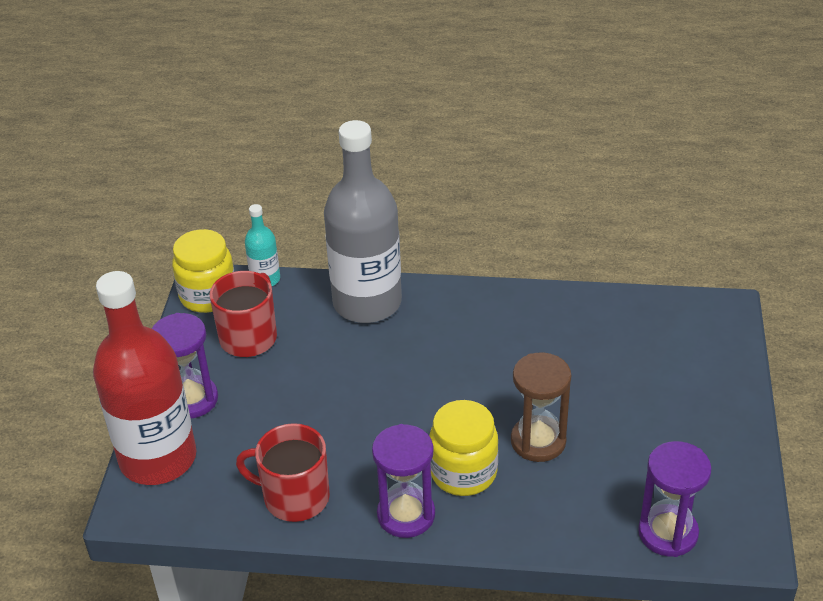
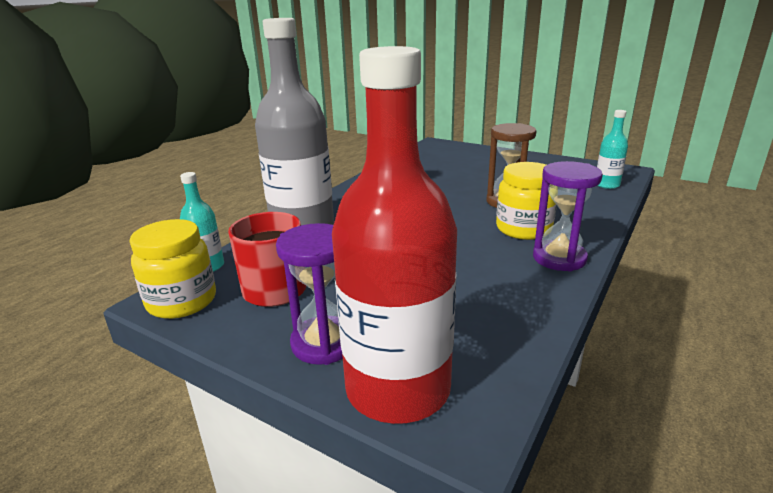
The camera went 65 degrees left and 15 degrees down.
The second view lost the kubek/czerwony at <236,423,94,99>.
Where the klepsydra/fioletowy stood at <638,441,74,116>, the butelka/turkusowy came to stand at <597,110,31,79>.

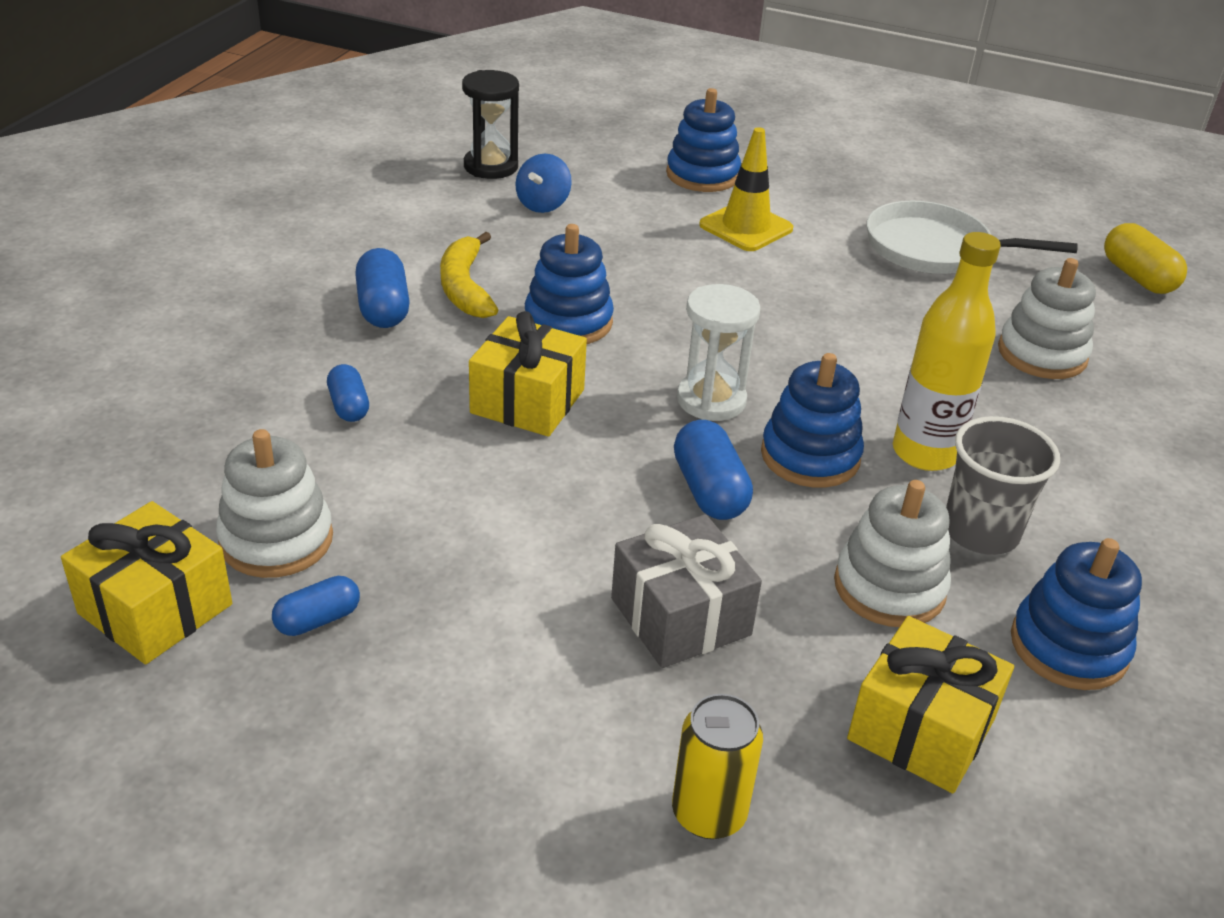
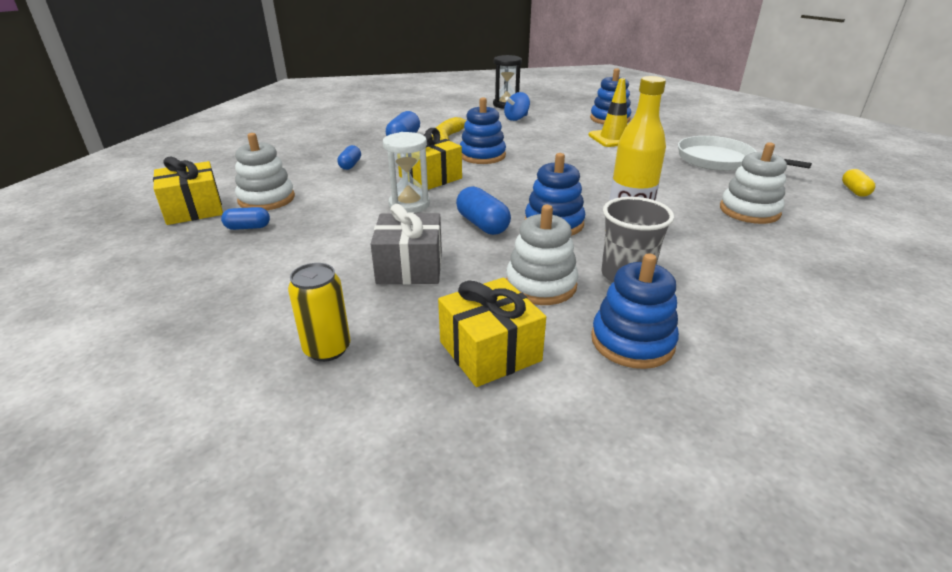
The camera went 30 degrees right and 5 degrees down.
The size of the kapsułka/żółty at <1104,223,83,71> changed by a factor of 0.63.
The klepsydra/biały ended up elsewhere, having gone from <677,284,84,137> to <383,132,47,81>.
The kapsułka/niebieski at <674,420,79,100> ended up facing another way, 45 degrees counterclockwise from before.

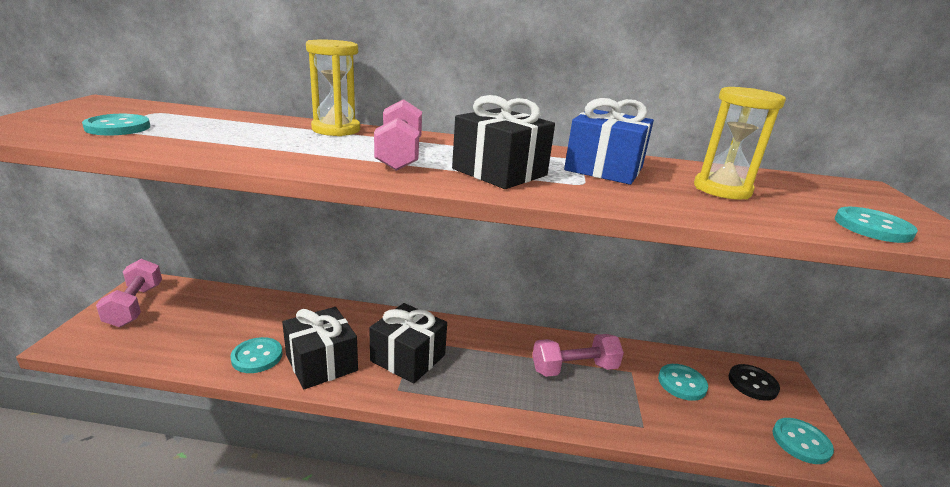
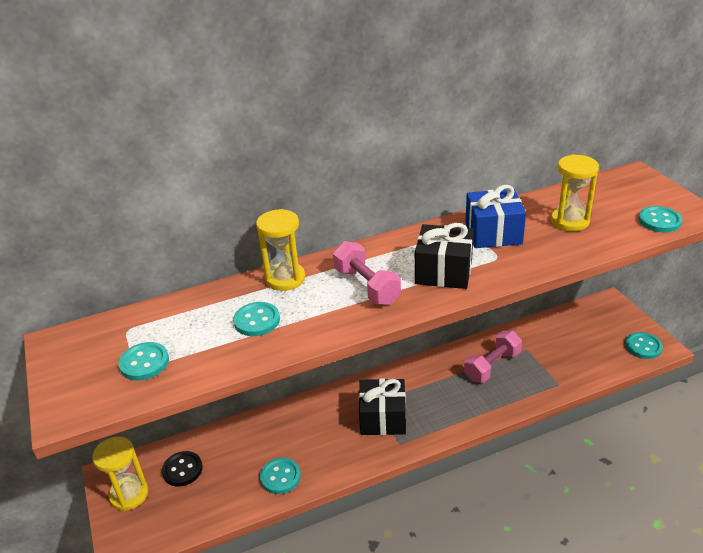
The camera went 25 degrees left and 10 degrees up.
Where the hantel/różowy stood at <96,259,66,68>, the klepsydra/żółty came to stand at <92,437,56,74>.
The second view lost the prezent/czarny at <282,307,76,82>.
The guzik/turkusowy ended up elsewhere, having gone from <658,364,50,37> to <233,302,47,34>.
The guzik/czarny ended up elsewhere, having gone from <728,364,52,37> to <162,451,41,36>.

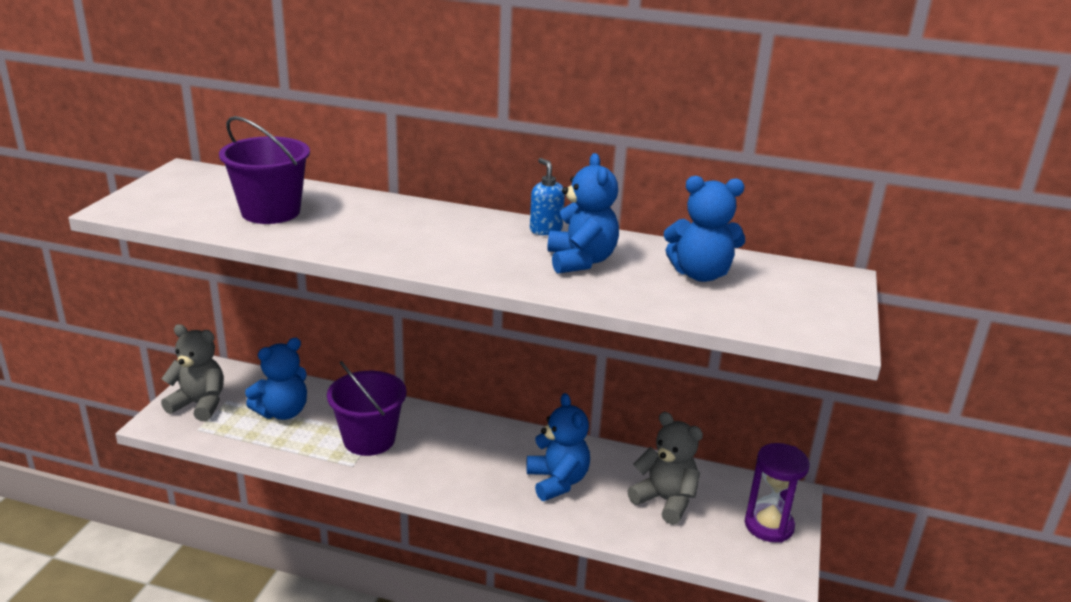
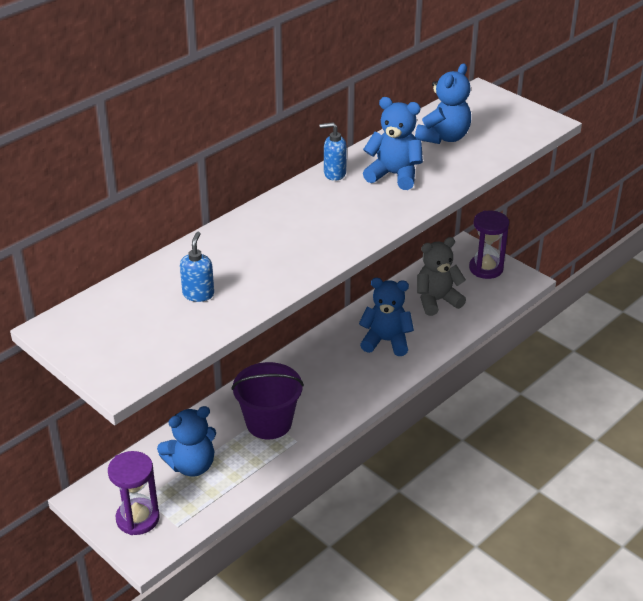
The camera went 60 degrees left and 10 degrees up.
Where the wiadro/fioletowy stood at <219,116,91,108>, the dozownik mydła/niebieski came to stand at <180,232,34,70>.
Where the miś/szary stood at <161,324,63,97>, the klepsydra/fioletowy came to stand at <108,451,52,84>.
The miś/niebieski at <245,338,62,82> ended up facing another way, 75 degrees clockwise from before.

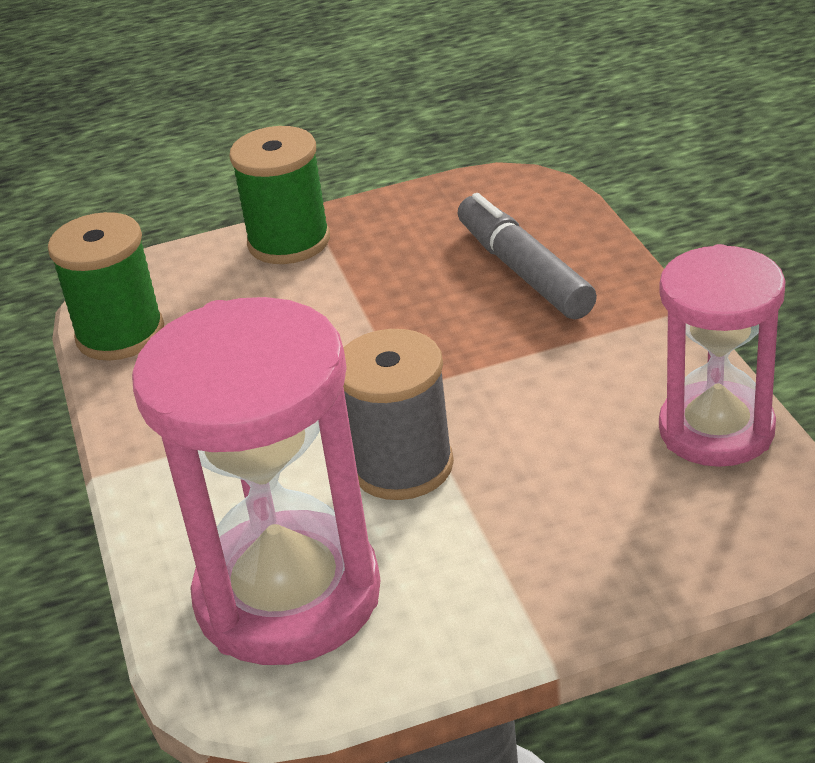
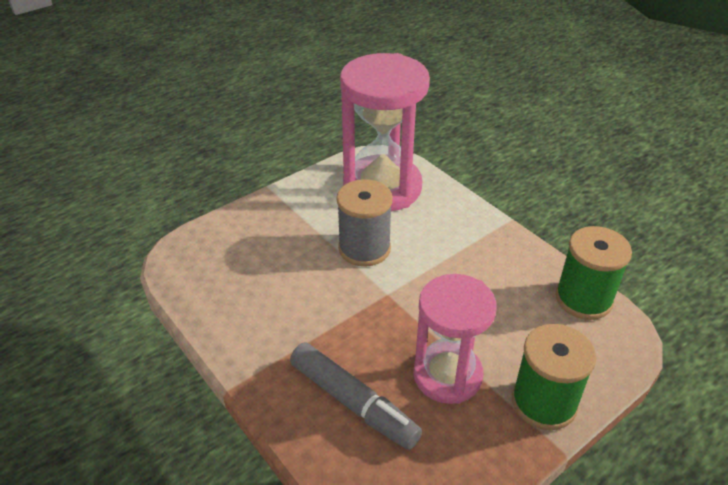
The camera went 155 degrees right and 5 degrees up.
The klepsydra/różowy ended up elsewhere, having gone from <659,244,127,223> to <413,274,84,130>.

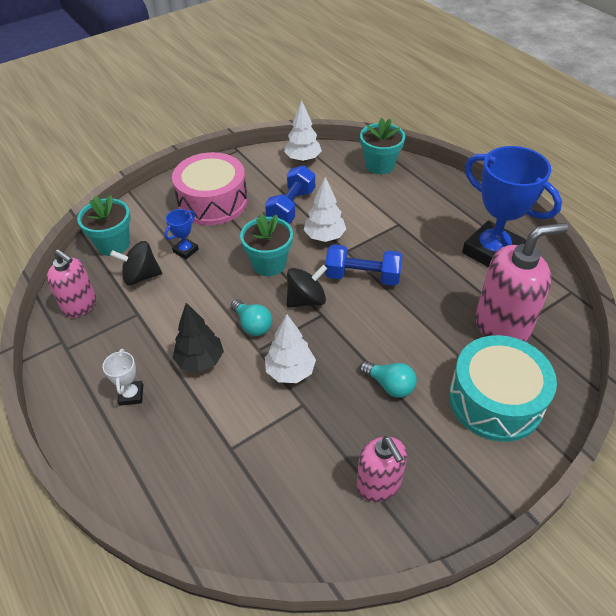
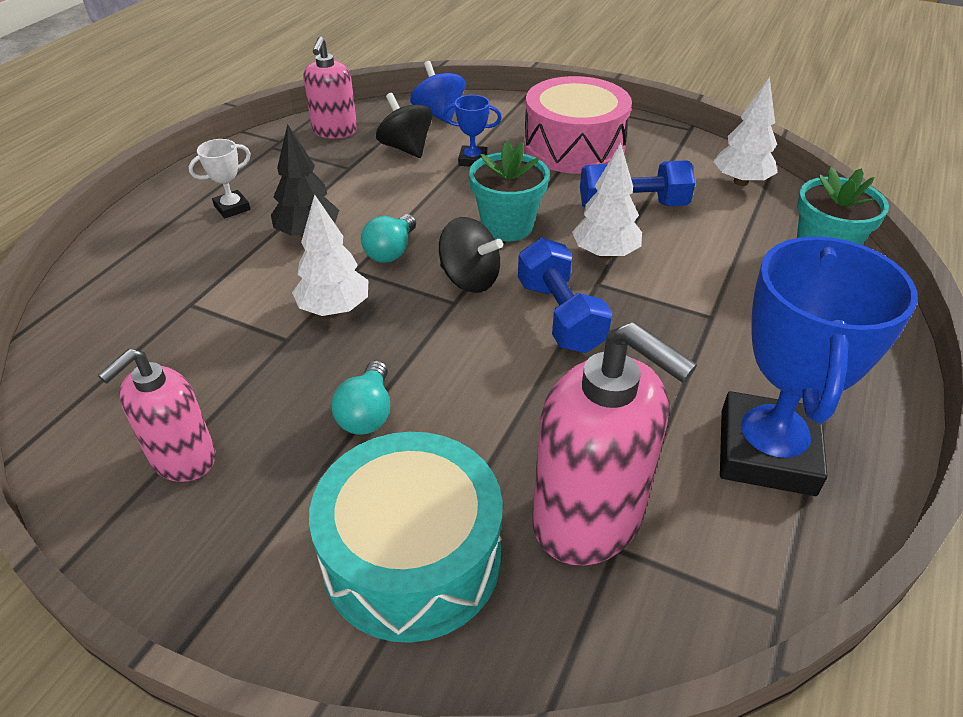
The camera went 60 degrees right and 5 degrees down.
Where the doniczka/turkusowy stood at <77,195,54,61>, the bączek/niebieski came to stand at <410,61,55,63>.

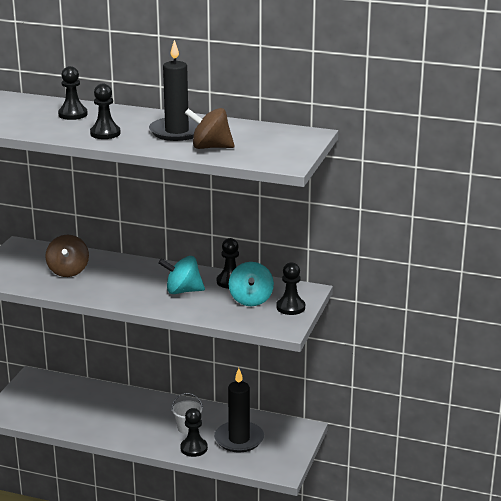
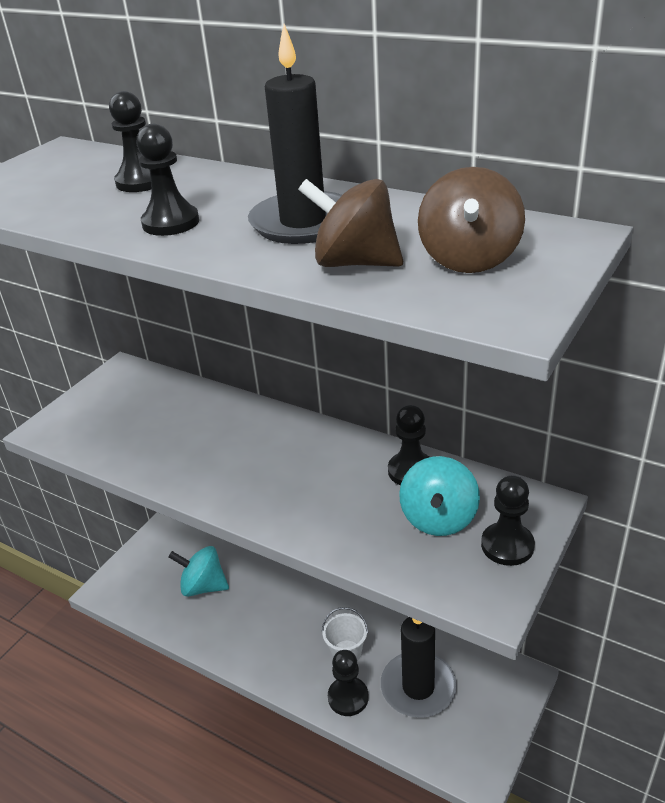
The camera went 15 degrees right and 10 degrees up.
The bączek/brązowy ended up elsewhere, having gone from <45,235,44,42> to <418,167,107,106>.
The bączek/turkusowy ended up elsewhere, having gone from <158,256,47,38> to <169,546,60,51>.

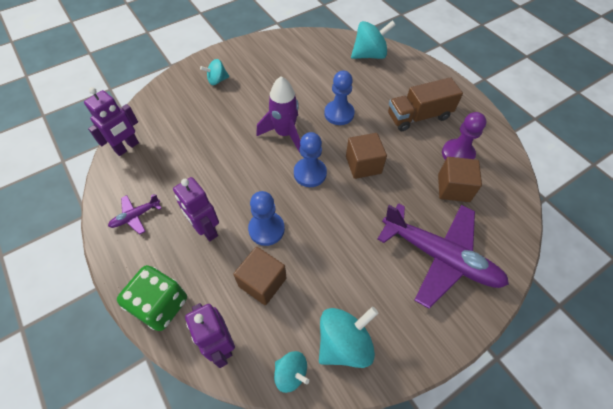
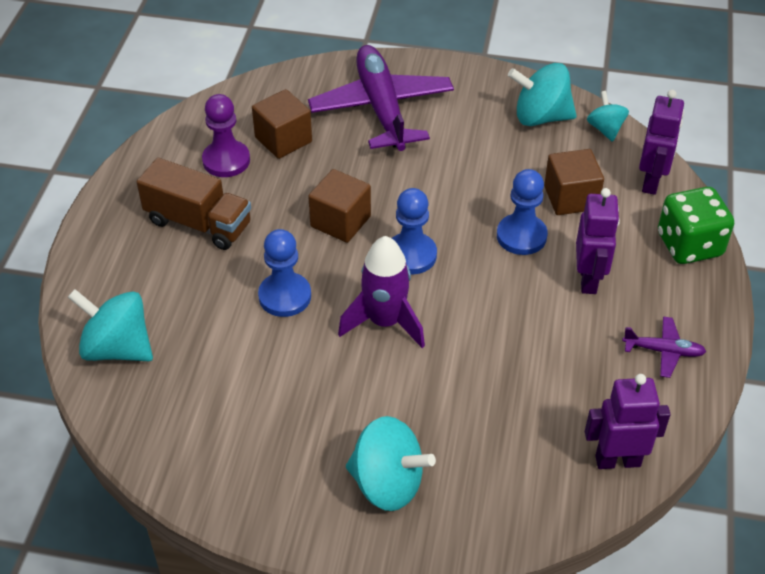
The camera went 135 degrees left and 10 degrees down.
The size of the bączek/turkusowy at <200,59,29,26> changed by a factor of 1.70.

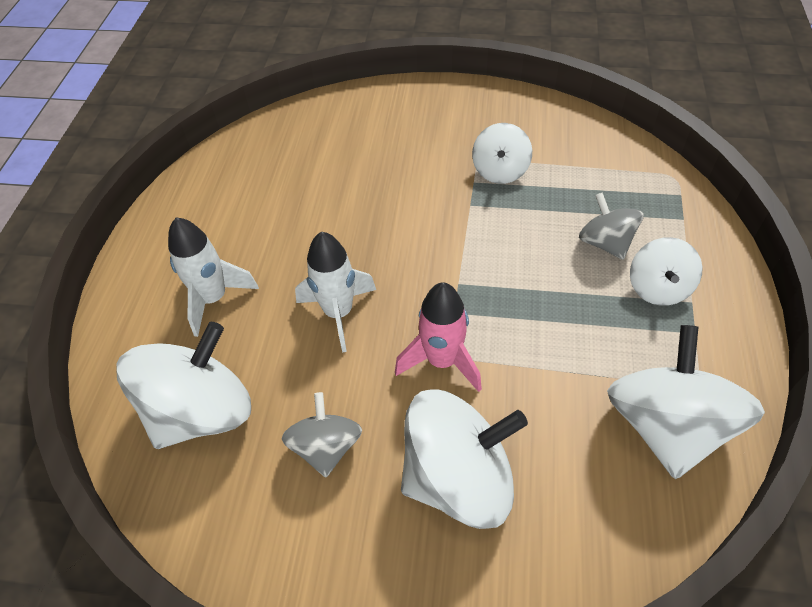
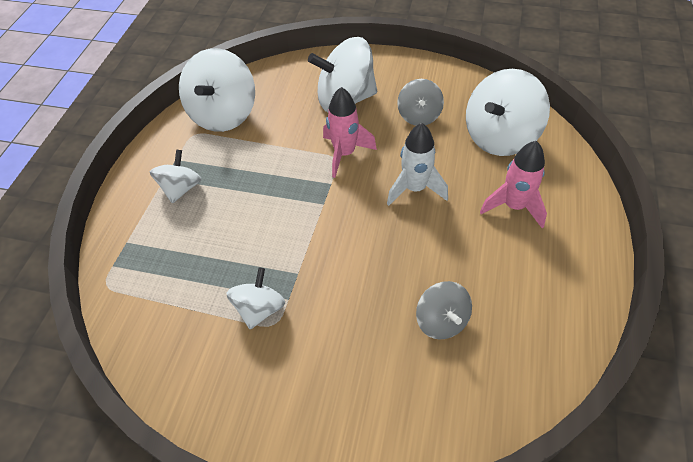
The camera went 175 degrees left and 0 degrees up.
The bączek/szary ended up elsewhere, having gone from <579,193,65,67> to <416,281,56,58>.
What was the rakieta/biały at <168,218,91,119> turned into the rakieta/różowy at <480,141,67,87>.

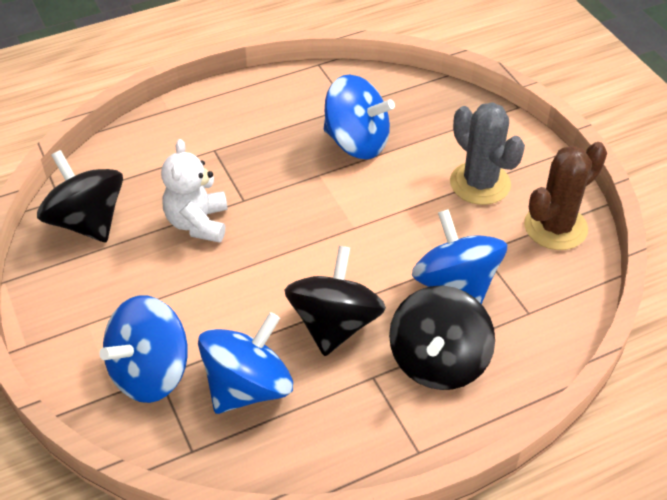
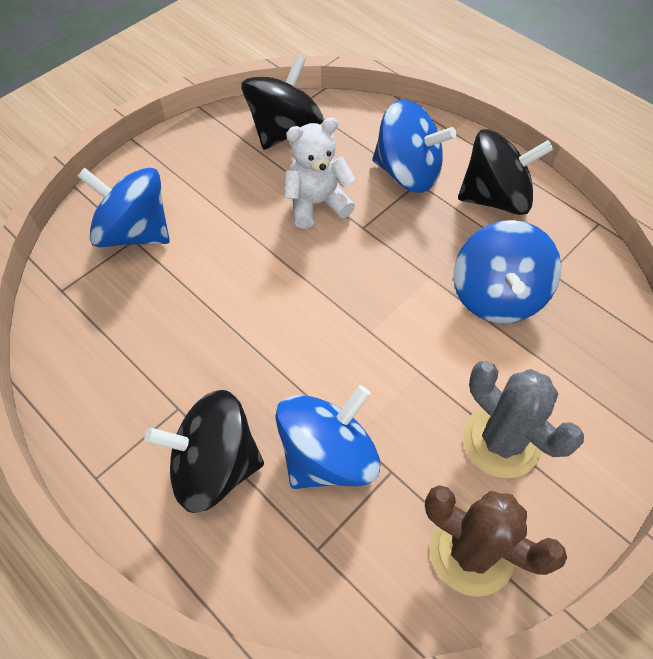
The camera went 70 degrees right and 10 degrees up.
The kaktus/szary at <450,102,75,103> ended up facing another way, 75 degrees counterclockwise from before.
The bączek/czarny ended up elsewhere, having gone from <285,246,101,110> to <458,129,96,86>.
The bączek/niebieski ended up elsewhere, having gone from <198,312,95,102> to <372,99,84,94>.

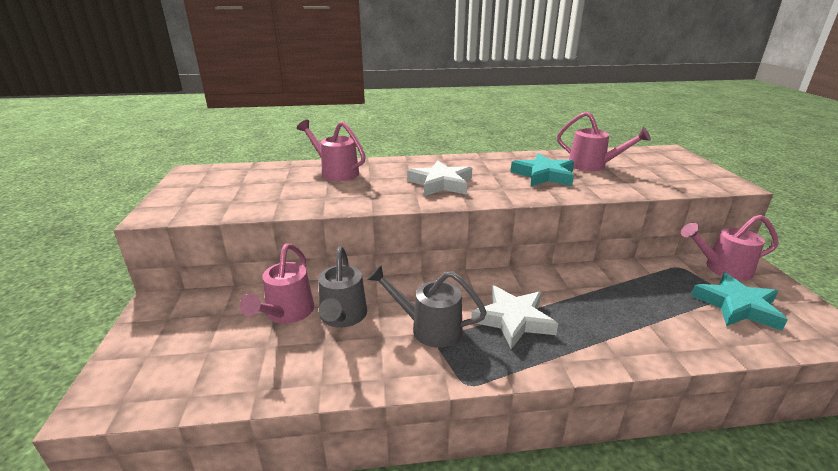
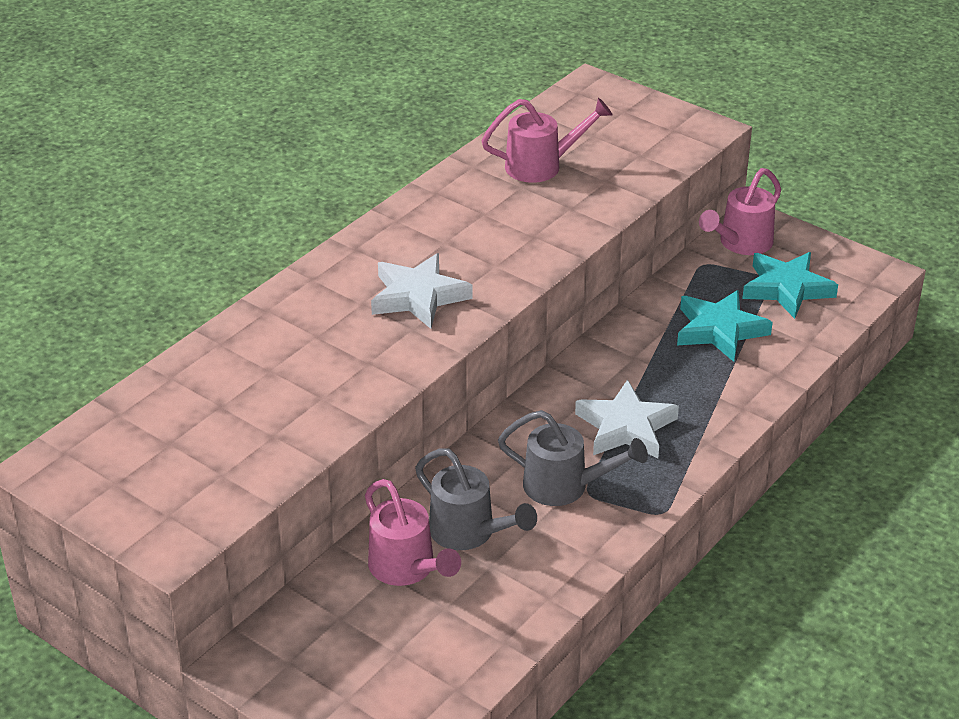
The camera went 45 degrees left and 10 degrees up.
The second view lost the konewka/różowy at <297,120,69,61>.
The gwiazda/turkusowy ended up elsewhere, having gone from <511,153,63,33> to <677,290,96,72>.
The konewka/szary at <367,265,120,83> ended up facing another way, 135 degrees counterclockwise from before.

